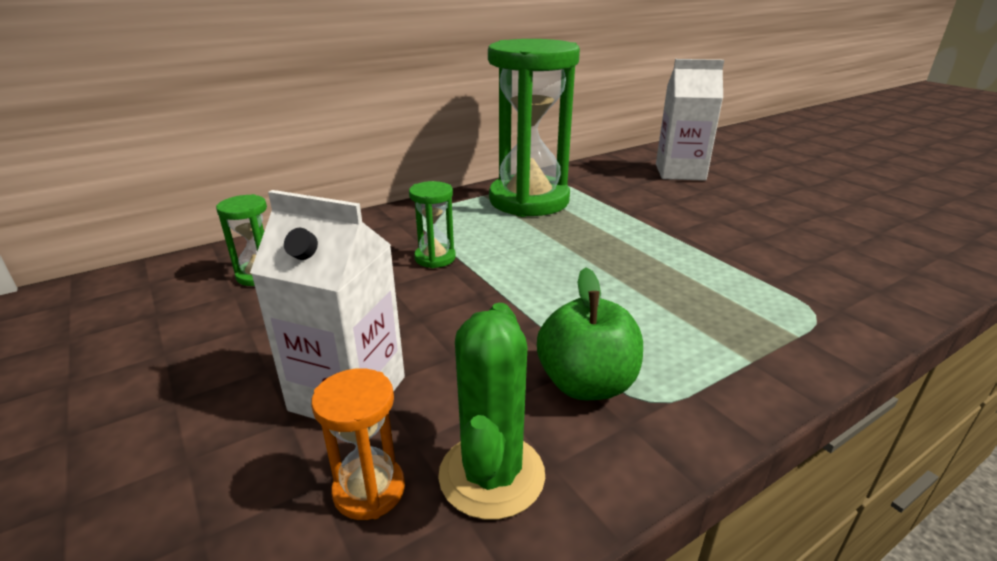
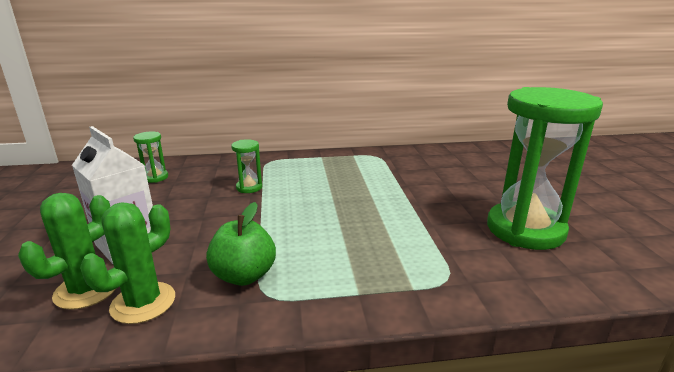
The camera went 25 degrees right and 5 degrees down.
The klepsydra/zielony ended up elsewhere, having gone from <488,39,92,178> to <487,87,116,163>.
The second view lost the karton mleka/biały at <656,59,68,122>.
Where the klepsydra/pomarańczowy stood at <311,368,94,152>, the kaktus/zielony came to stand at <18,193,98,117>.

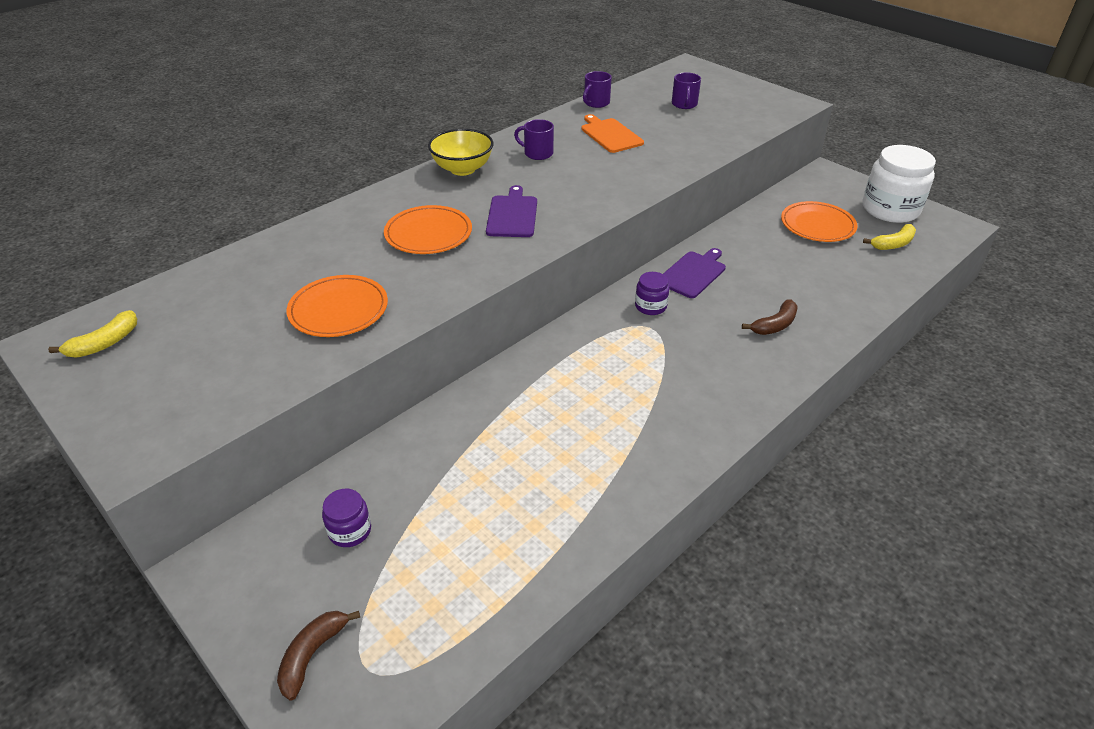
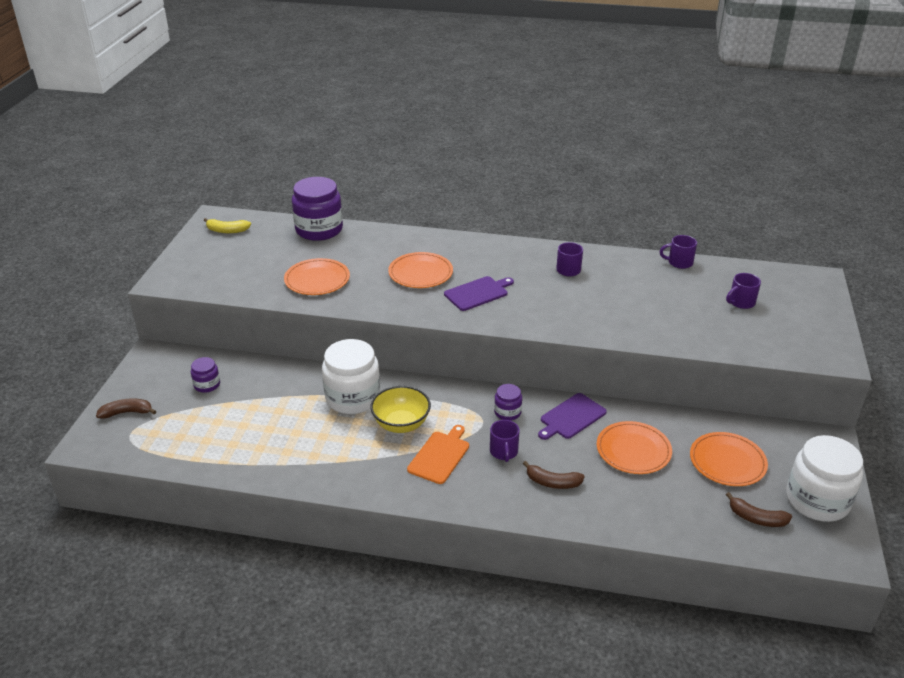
The camera went 55 degrees right and 5 degrees down.
The deska do krojenia/pomarańczowy ended up elsewhere, having gone from <581,114,63,39> to <407,425,62,59>.
The miska/żółty ended up elsewhere, having gone from <428,129,66,47> to <370,386,61,47>.
What was the banan/żółty at <863,224,53,26> turned into the banan/brązowy at <726,492,66,35>.
The deska do krojenia/fioletowy at <663,248,63,50> ended up facing another way, 135 degrees clockwise from before.
The second view gained the słoik/fioletowy at <292,177,51,64>.
The second view gained the słoik/biały at <322,339,58,75>.
The second view gained the kubek/fioletowy at <490,420,29,42>.
The second view gained the talerz/pomarańczowy at <597,421,75,53>.

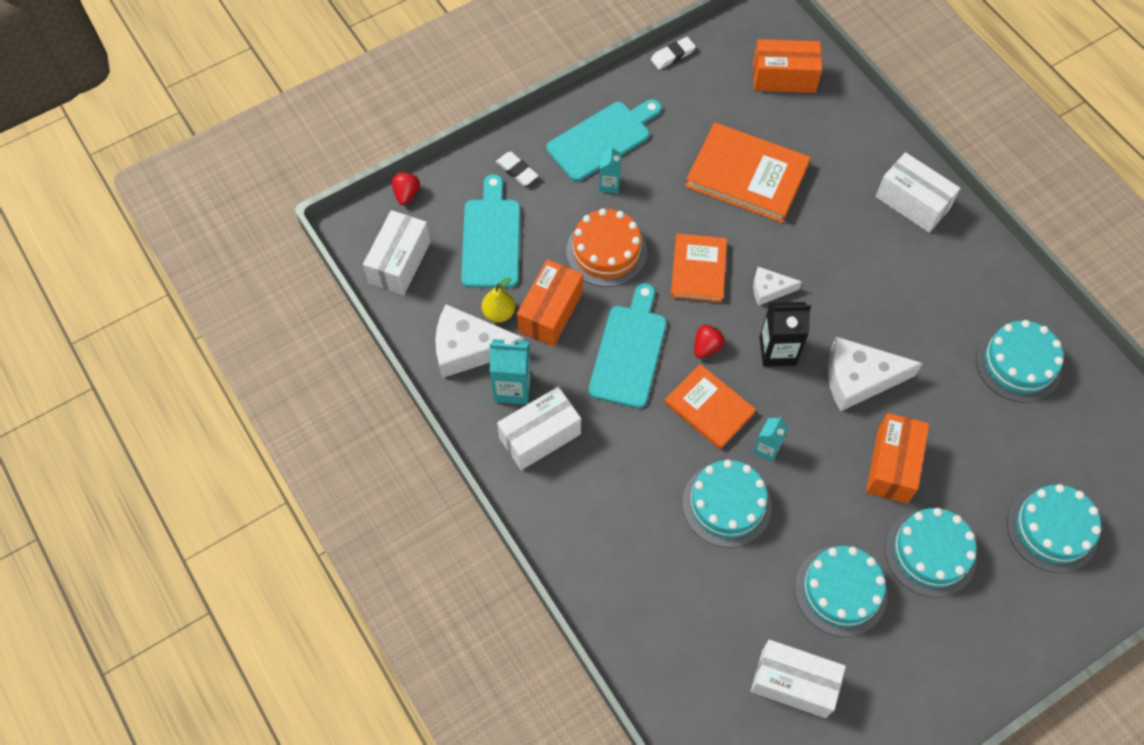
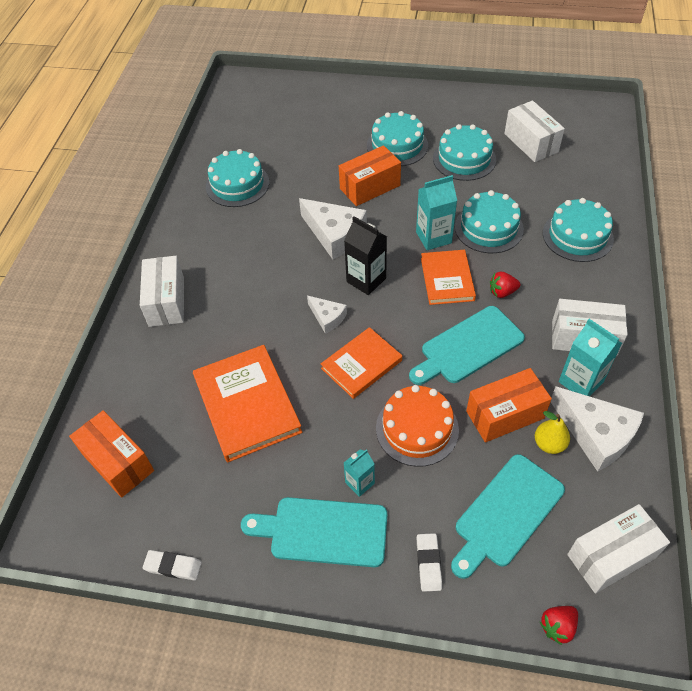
The camera went 135 degrees left and 10 degrees down.
The truskawka/czerwony ended up elsewhere, having gone from <694,324,31,34> to <490,272,30,26>.
The size of the karton mleka/turkusowy at <753,417,35,45> changed by a factor of 1.64.
The tort/turkusowy ended up elsewhere, having gone from <1007,484,94,89> to <543,198,71,64>.

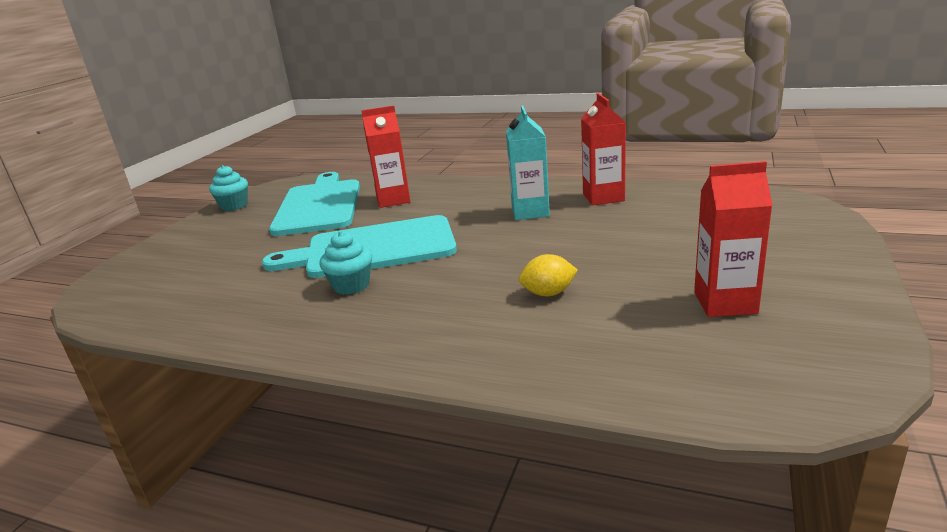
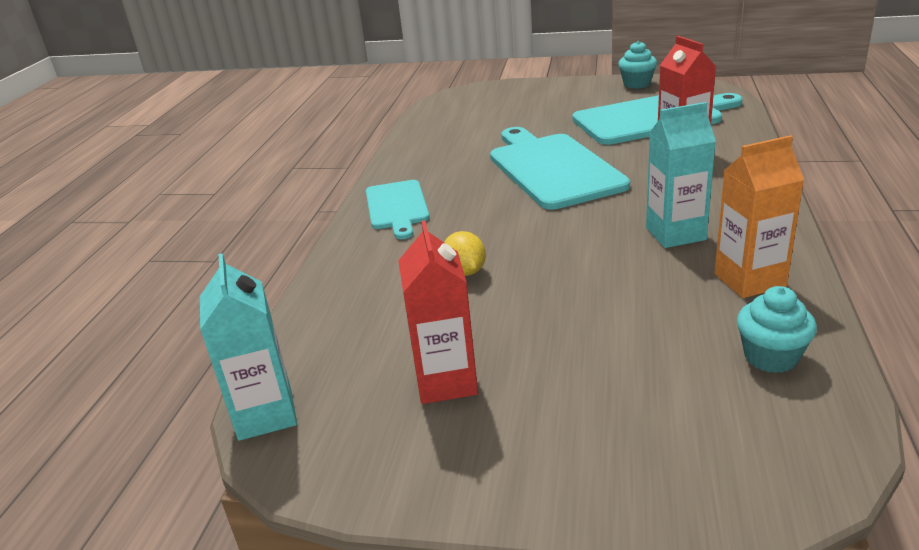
The camera went 80 degrees right and 5 degrees up.
What was the karton mleka/czerwony at <581,93,45,112> turned into the karton mleka/pomarańczowy at <714,135,90,163>.
The muffinka/turkusowy ended up elsewhere, having gone from <320,231,52,64> to <737,286,80,87>.
The second view gained the deska do krojenia/turkusowy at <366,180,64,59>.
The second view gained the karton mleka/turkusowy at <200,253,97,188>.

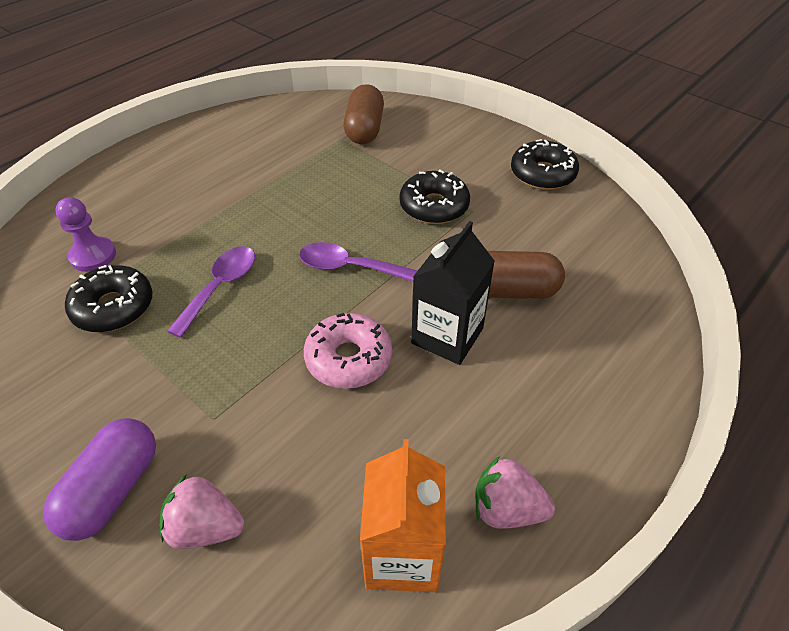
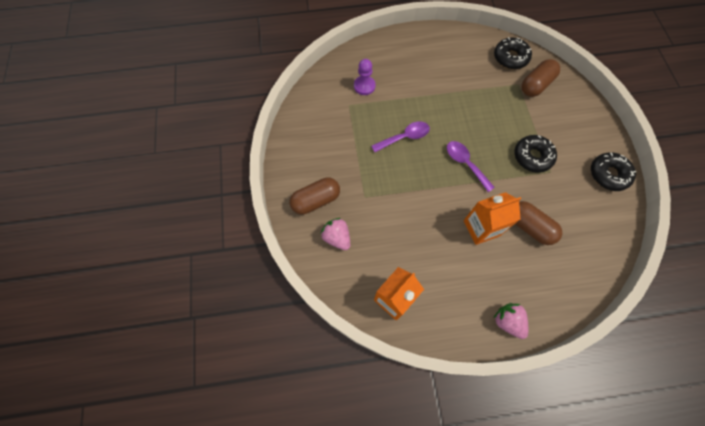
The camera went 40 degrees right and 20 degrees up.
What was the karton mleka/czarny at <411,221,84,144> turned into the karton mleka/pomarańczowy at <464,192,57,53>.
The donut/czarny ended up elsewhere, having gone from <65,265,87,67> to <494,37,38,32>.
The second view lost the donut/różowy at <304,313,88,76>.
What was the kapsułka/fioletowy at <43,418,113,123> turned into the kapsułka/brązowy at <290,177,50,38>.
The truskawka/różowy ended up elsewhere, having gone from <475,456,80,73> to <494,303,34,36>.

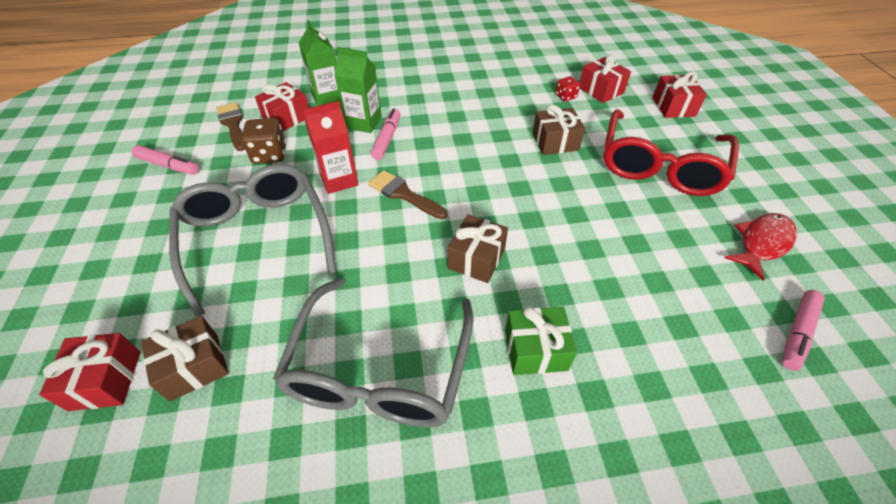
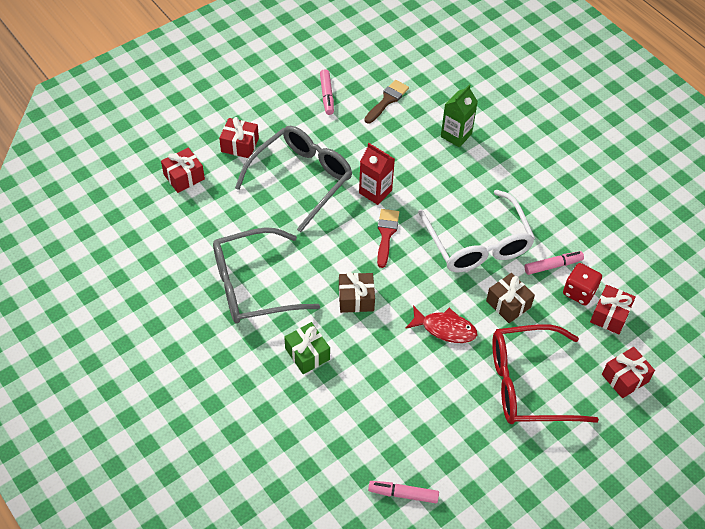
The camera went 60 degrees right and 5 degrees up.
The second view lost the karton mleka/zielony at <334,47,48,86>.
The size of the kostka do gry/czerwony at <556,76,24,25> changed by a factor of 1.69.
The prezent/czerwony ended up elsewhere, having gone from <255,82,54,49> to <219,117,40,41>.
The flamaster/różowy ended up elsewhere, having gone from <371,108,29,52> to <525,251,59,24>.
The second view lost the kostka do gry/brązowy at <242,118,44,46>.
What was the pędzel/brązowy at <368,170,80,49> turned into the pędzel/czerwony at <377,209,22,59>.
The ryba/czerwony ended up elsewhere, having gone from <724,213,73,68> to <405,305,72,38>.
The second view lost the prezent/brązowy at <141,316,88,86>.
The second view gained the okulary/biały at <418,190,117,82>.

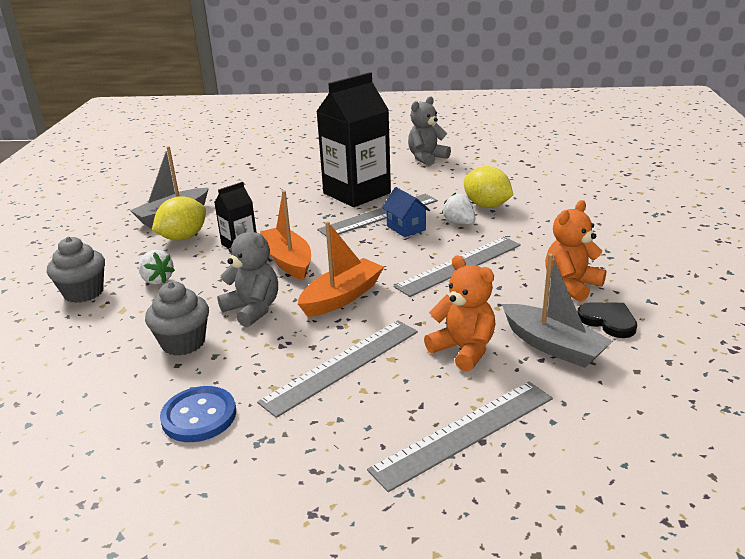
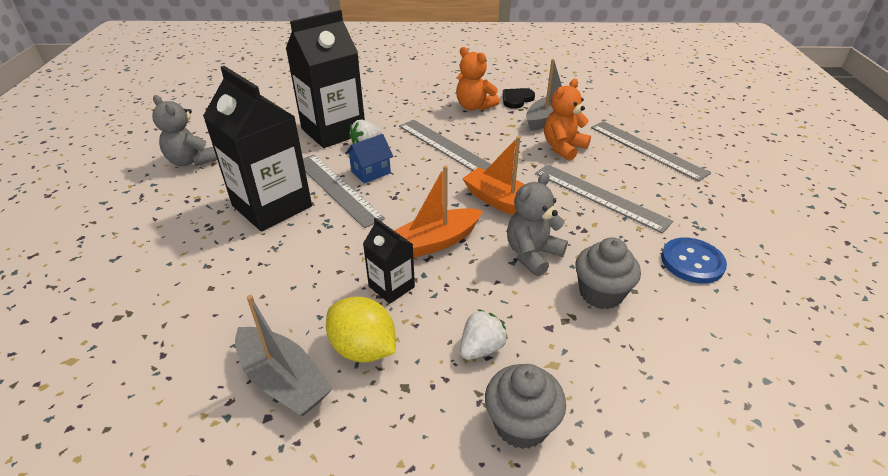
The camera went 95 degrees left and 10 degrees up.
Where the cytryna/żółty stood at <464,166,49,42>, the karton mleka/czarny came to stand at <286,10,79,138>.

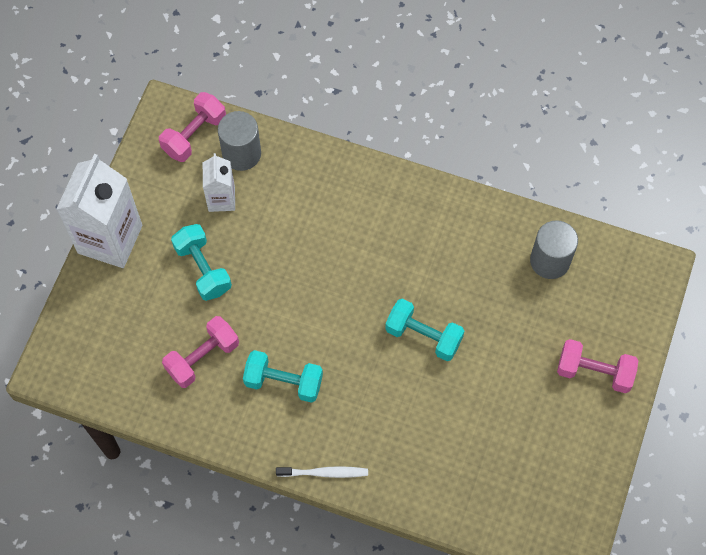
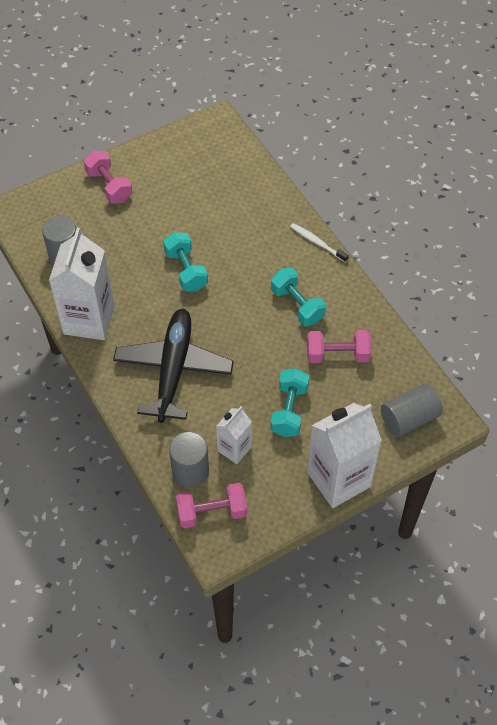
The camera went 140 degrees left and 10 degrees down.
The second view gained the karton mleka/biały at <49,228,66,112>.
The second view gained the samolot/czarny at <113,308,121,115>.
The second view gained the walec/szary at <381,383,62,54>.

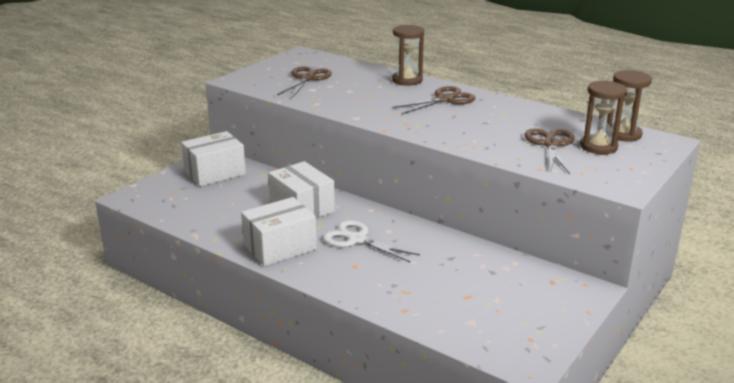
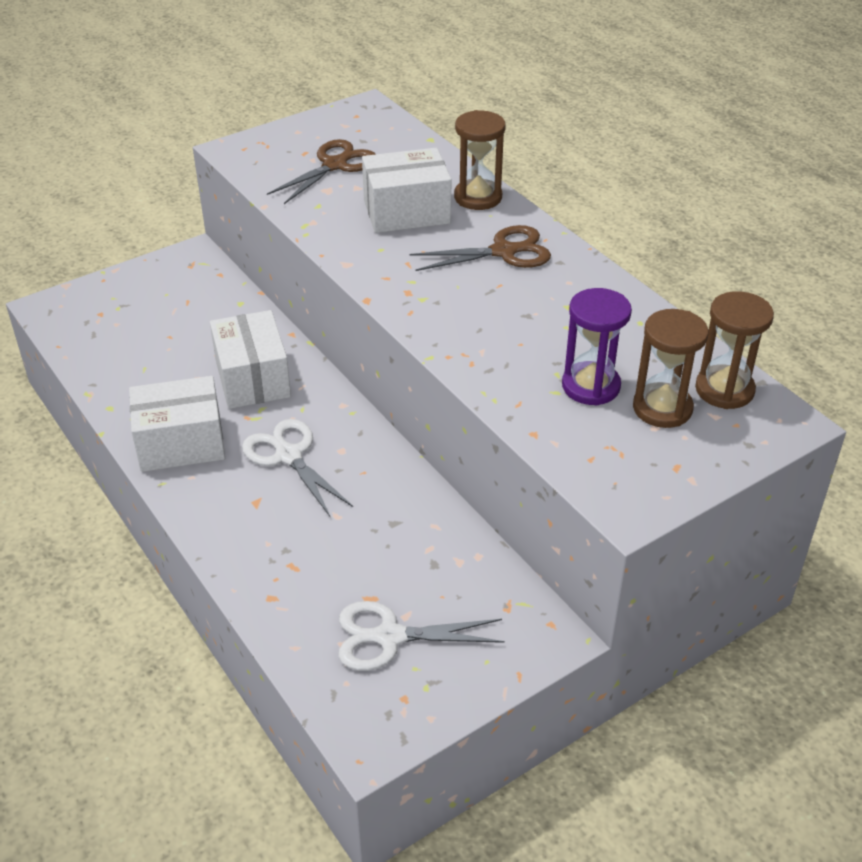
The camera went 20 degrees right and 15 degrees up.
Where the nożyczki/brązowy stood at <525,129,50,45>, the klepsydra/fioletowy came to stand at <562,288,70,118>.
The pudełko/biały ended up elsewhere, having gone from <181,131,65,56> to <362,148,90,85>.
The second view gained the nożyczki/biały at <338,601,167,70>.

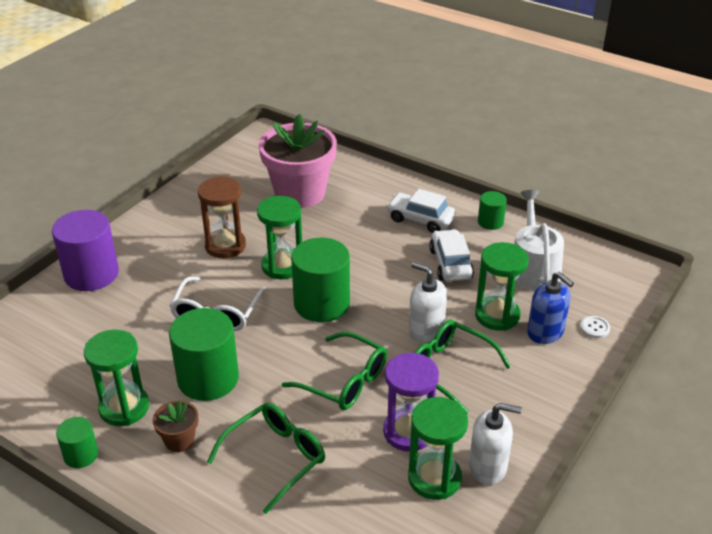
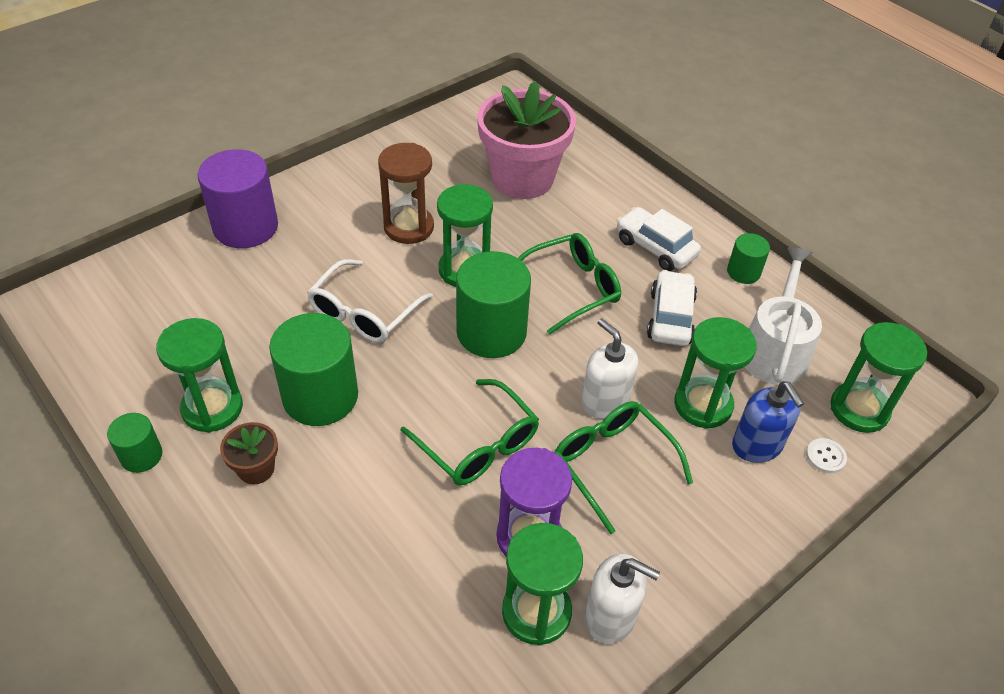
The camera went 15 degrees right and 10 degrees up.
The okulary/zielony ended up elsewhere, having gone from <207,403,118,111> to <518,233,103,102>.
The second view gained the klepsydra/zielony at <831,322,96,111>.

